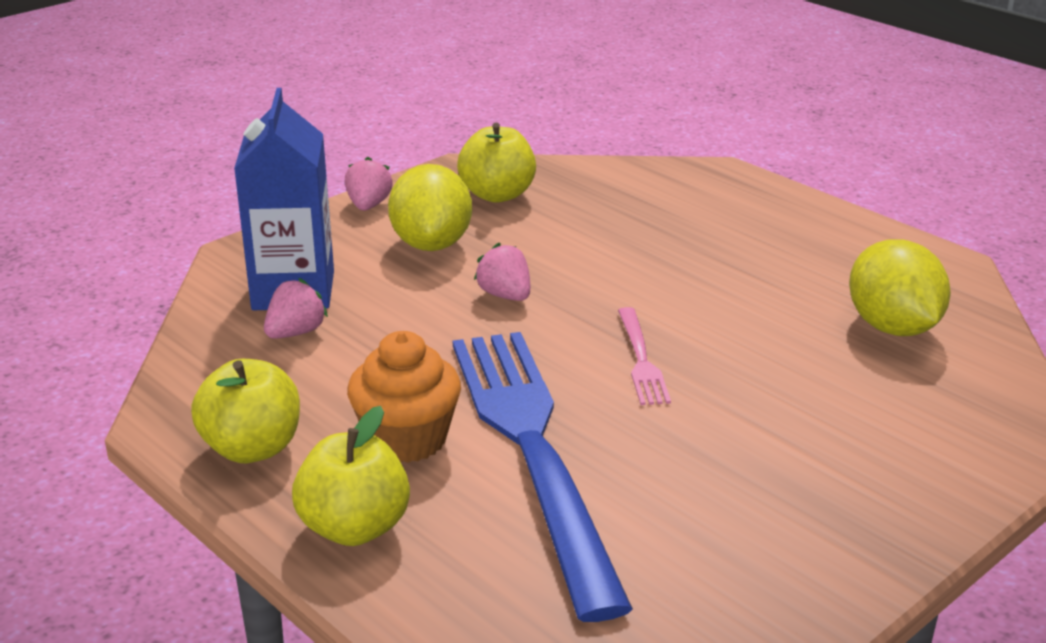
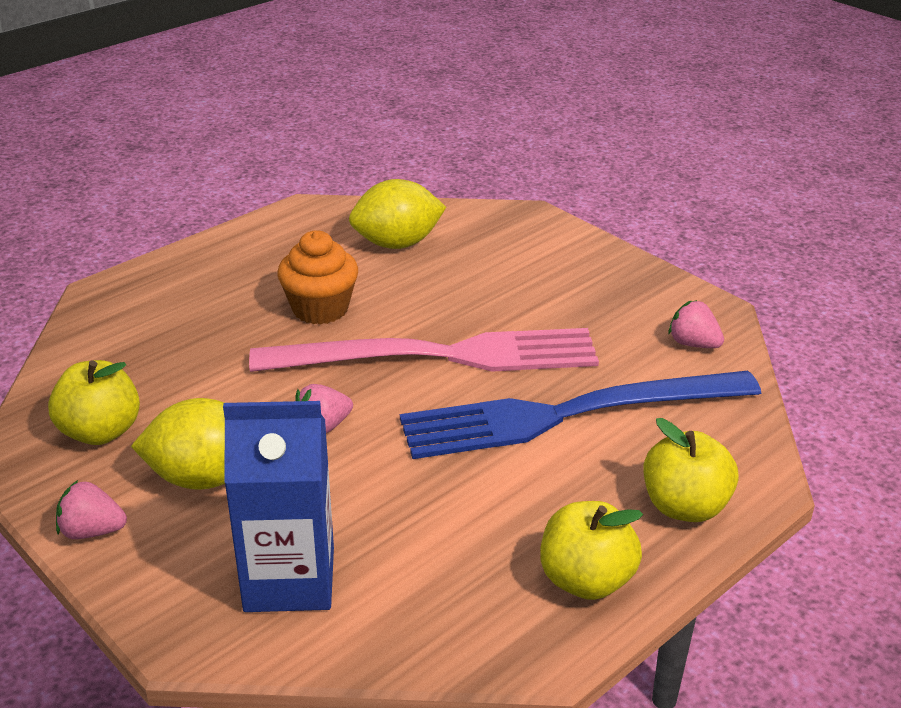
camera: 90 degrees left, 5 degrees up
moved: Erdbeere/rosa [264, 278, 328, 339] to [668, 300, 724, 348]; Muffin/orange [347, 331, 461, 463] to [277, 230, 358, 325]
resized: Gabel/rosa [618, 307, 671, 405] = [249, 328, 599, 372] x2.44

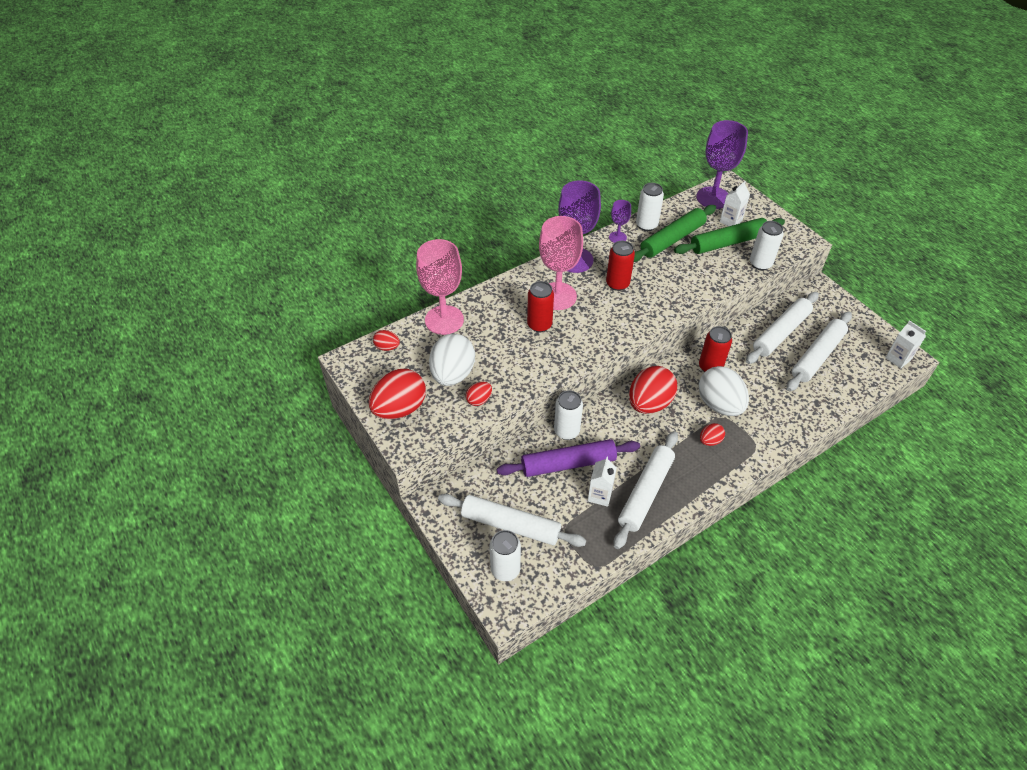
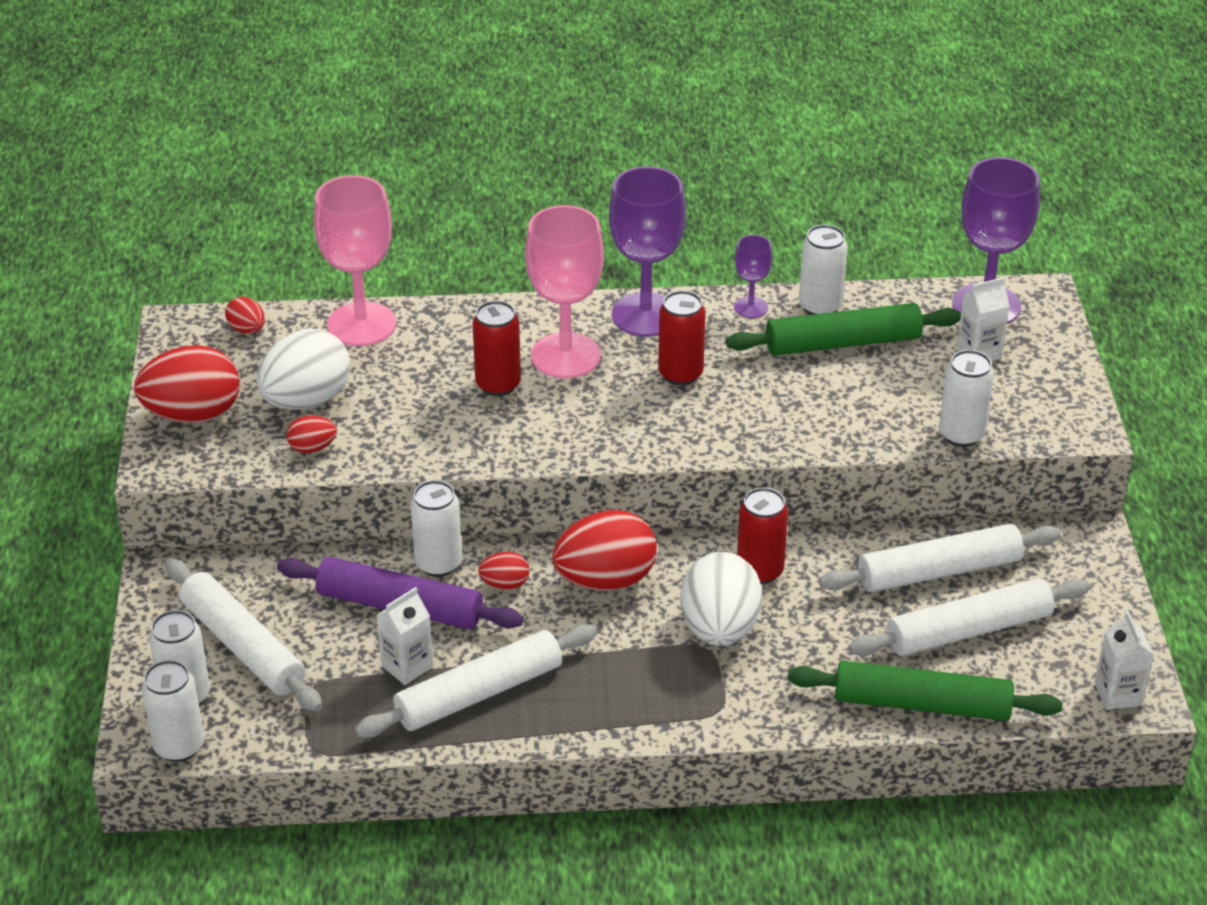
camera: 30 degrees right, 10 degrees down
added: Dose/weiß [142, 660, 204, 762]
moved: Nudelholz/grün [674, 218, 785, 254] to [788, 661, 1063, 721]; Ei/rot [700, 423, 725, 446] to [478, 552, 529, 590]

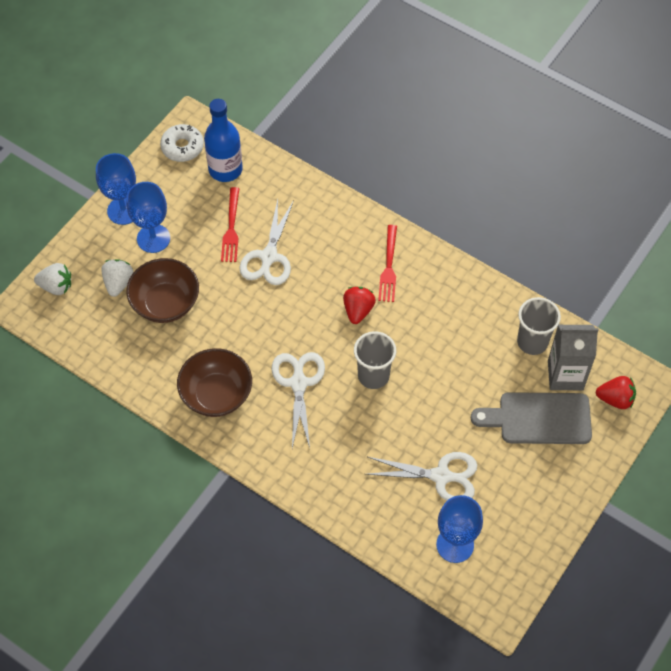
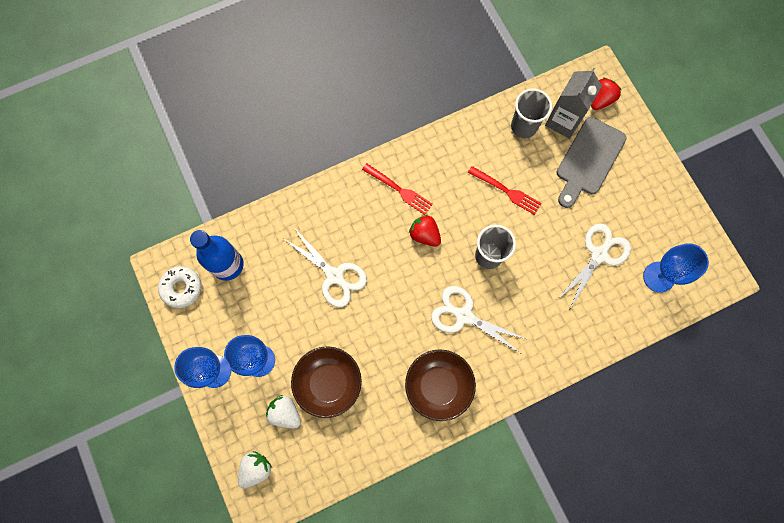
camera: 60 degrees left, 15 degrees up
moved: Gabel/rot [221, 187, 239, 262] to [468, 166, 542, 215]

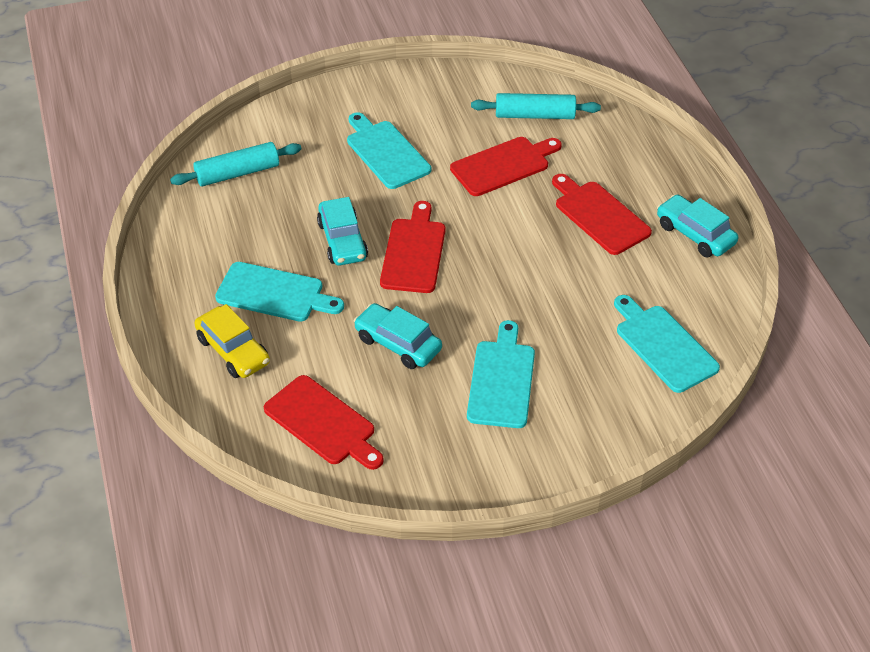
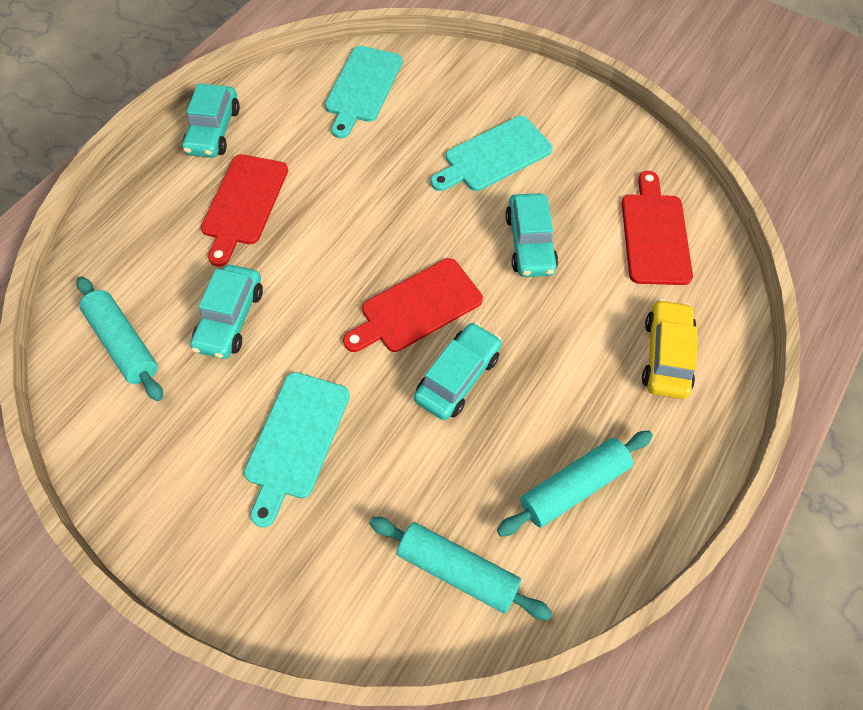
camera: 130 degrees left, 15 degrees up
removed: Schneidebrett/türkis [215, 262, 344, 321]
added: Nudelholz/türkis [497, 431, 653, 537]
replaced: Schneidebrett/rot [450, 137, 562, 196] to Auto/türkis [190, 265, 263, 359]

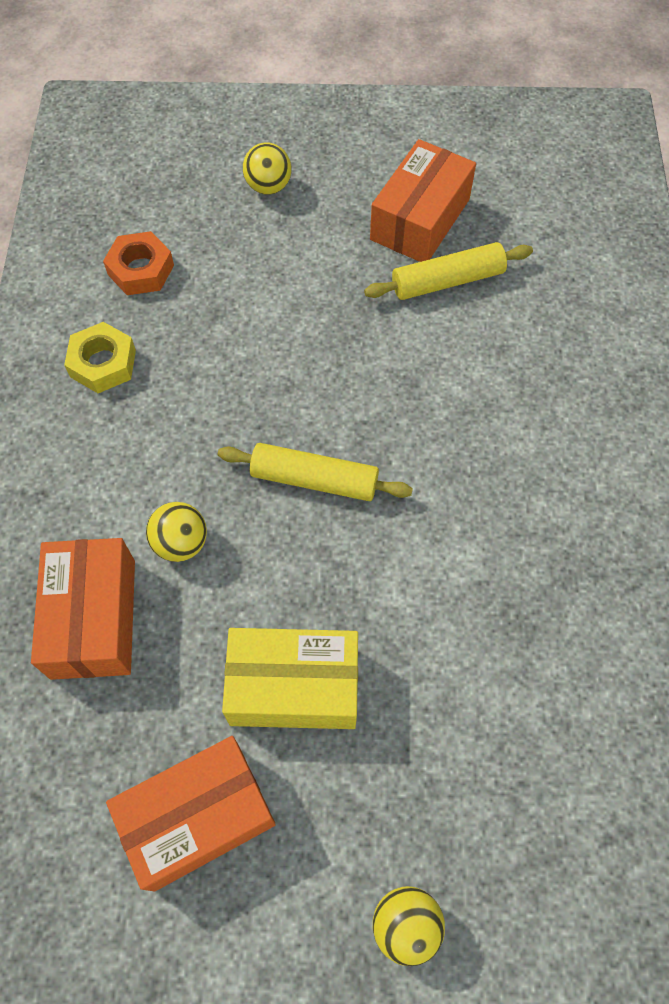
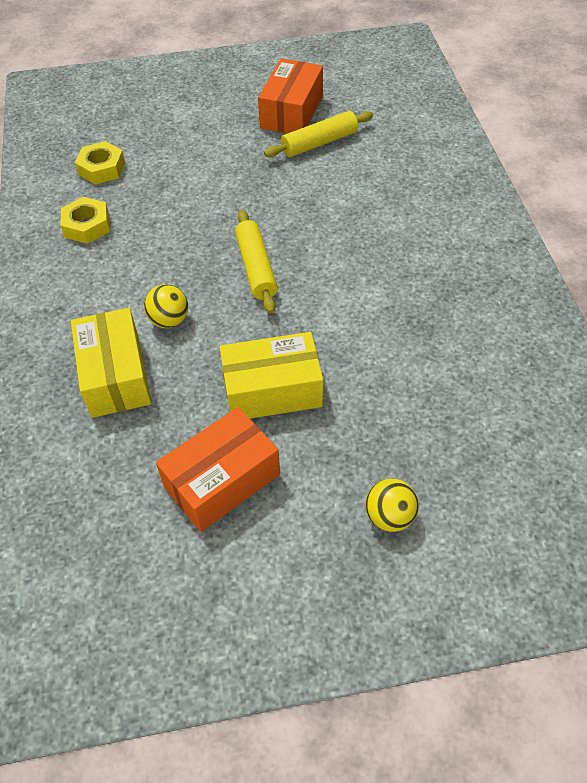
camera: 10 degrees left, 10 degrees down
removed: Ball/gelb [243, 142, 292, 195]
recoloured: Sechskantmutter/orange [103, 231, 174, 295] to Sechskantmutter/gelb [75, 141, 125, 185]; Schachtel/orange [31, 538, 135, 680] to Schachtel/gelb [71, 308, 151, 418]
turned: Nudelholz/gelb [218, 443, 413, 501] = [235, 210, 278, 314] 75 degrees clockwise

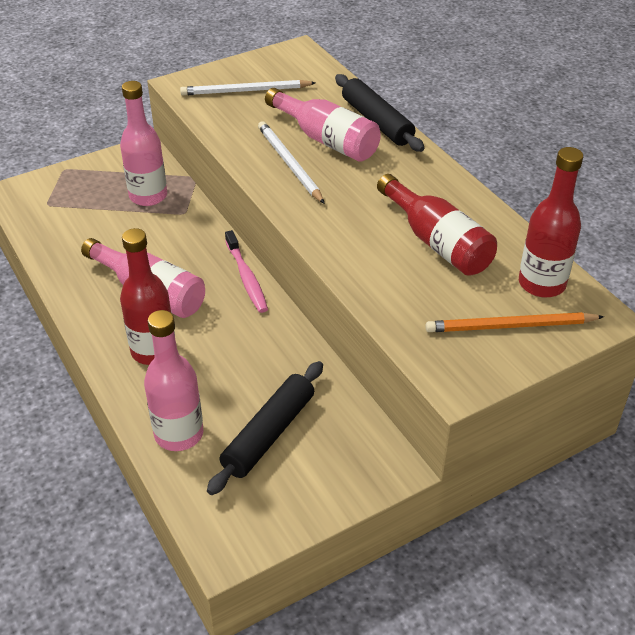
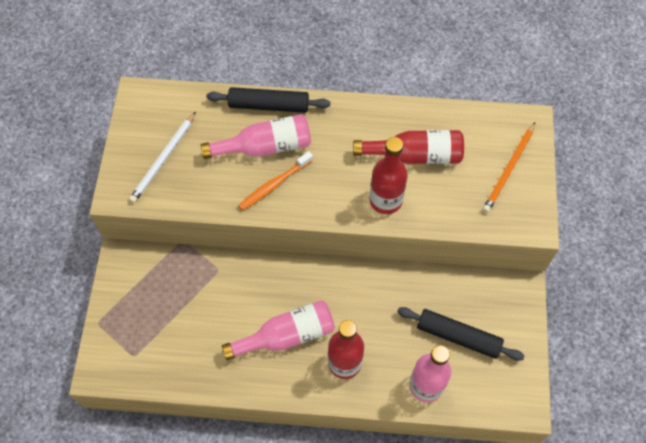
camera: 55 degrees left, 20 degrees up
removed: Flasche/rosa [120, 81, 167, 206]; Zahnbürste/rosa [225, 230, 268, 313]
moved: Flasche/rot [519, 147, 583, 298] to [369, 137, 408, 214]
replaced: Bleistift/weiß [258, 121, 325, 204] to Zahnbürste/orange [238, 151, 313, 211]
turned: Nudelholz/schwarz [207, 361, 323, 495] = [397, 307, 524, 361] 45 degrees counterclockwise

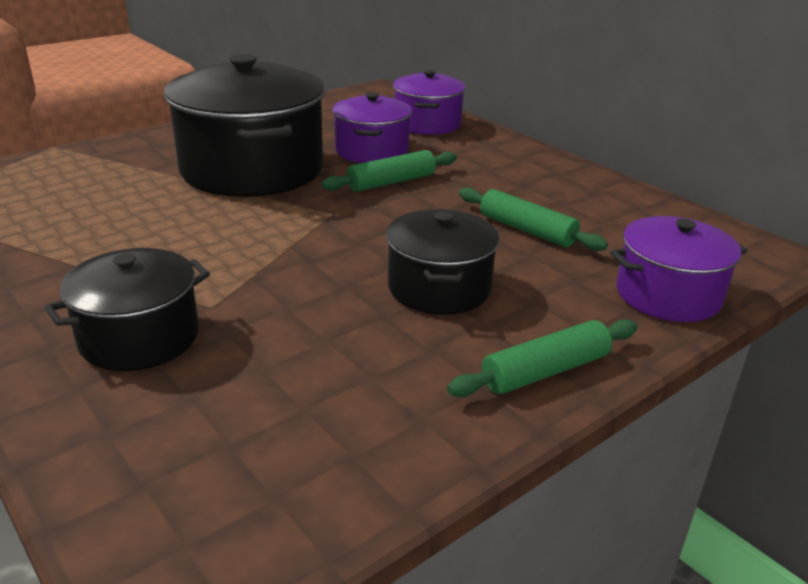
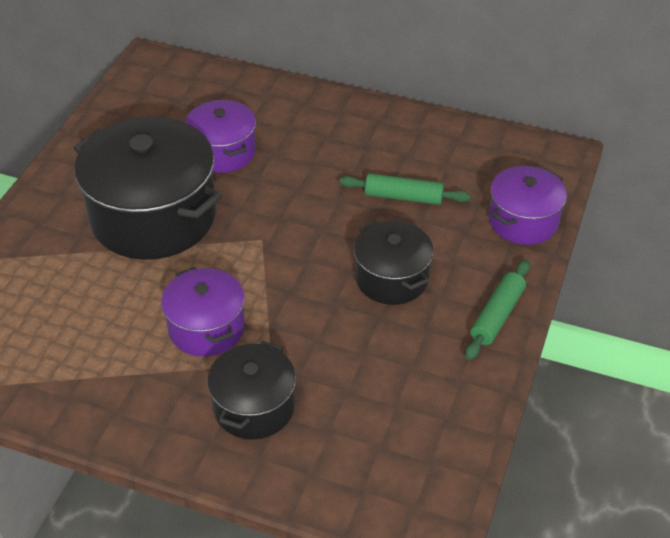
camera: 30 degrees left, 15 degrees up
removed: Nudelholz/grün [321, 150, 457, 192]
moved: Kochtopf/lila [393, 70, 466, 135] to [161, 267, 245, 357]

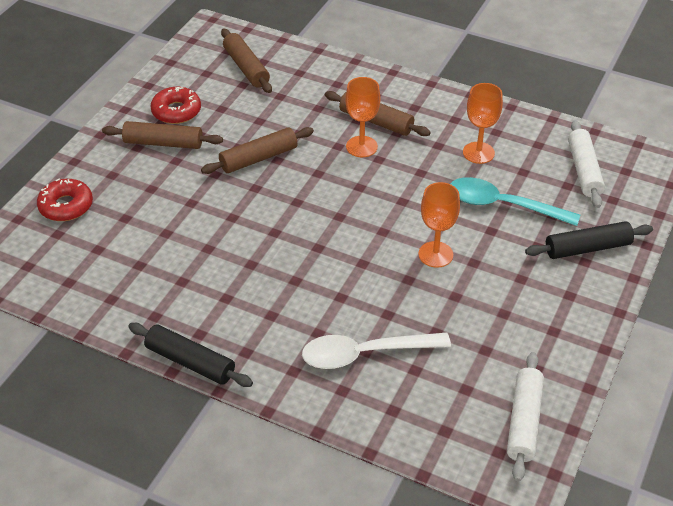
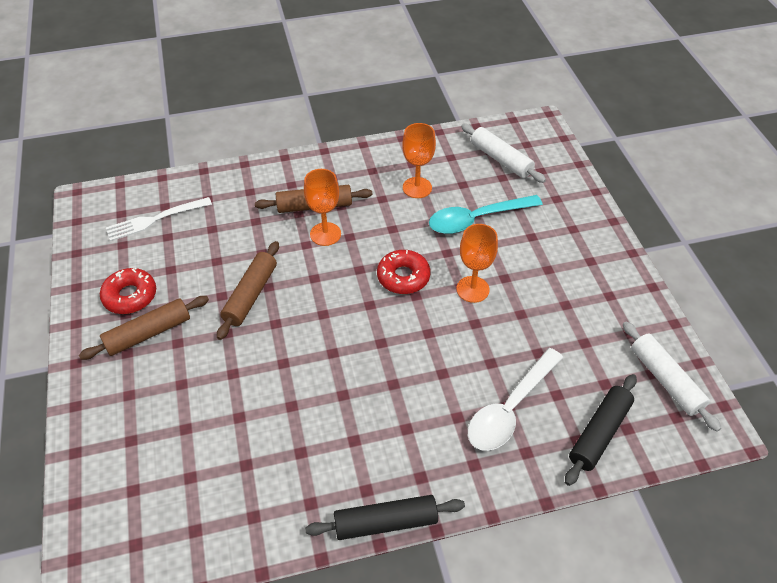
camera: 40 degrees left, 5 degrees up
moved: Donut/rot [37, 179, 93, 221] to [377, 250, 430, 294]; Nudelholz/schwarz [525, 221, 653, 259] to [565, 374, 637, 486]
replaced: Nudelholz/braun [221, 29, 272, 93] to Gabel/weiß [106, 197, 212, 241]

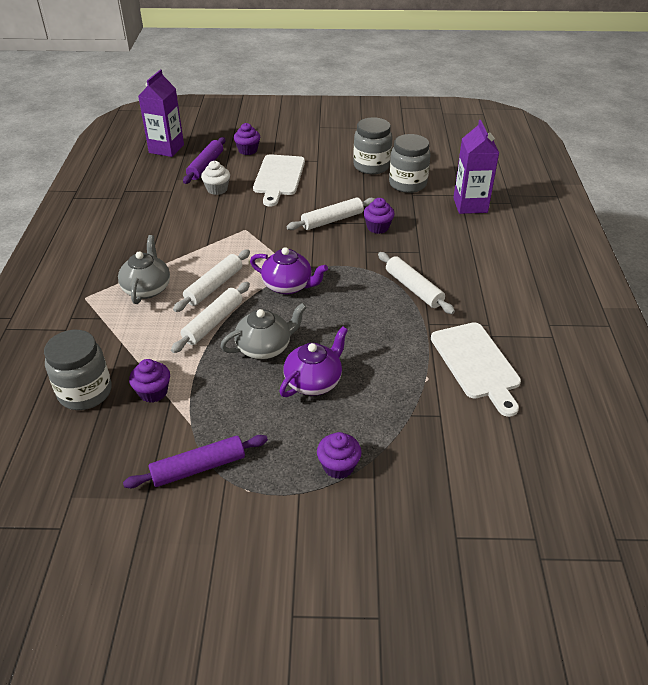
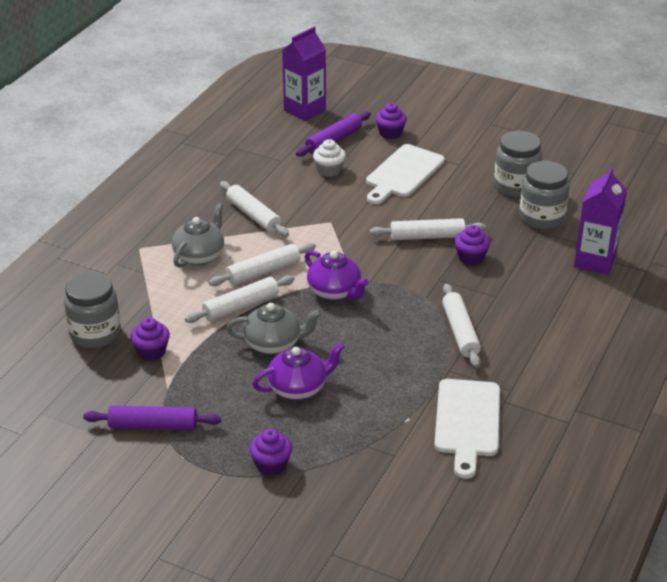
camera: 25 degrees right, 5 degrees down
added: Nudelholz/weiß [220, 181, 289, 237]

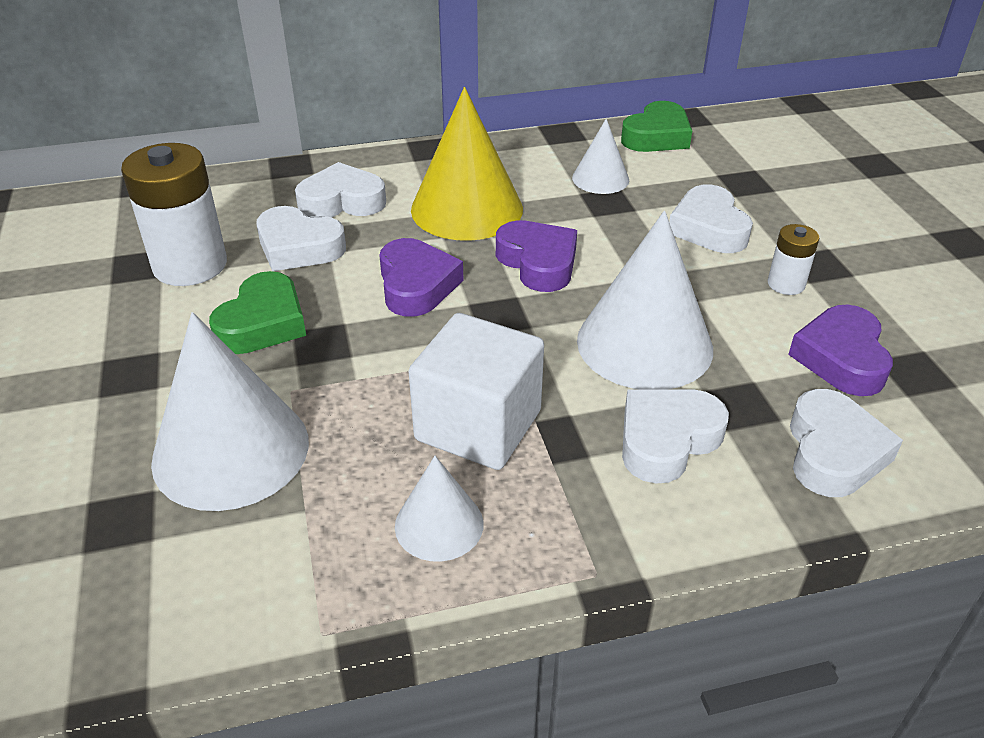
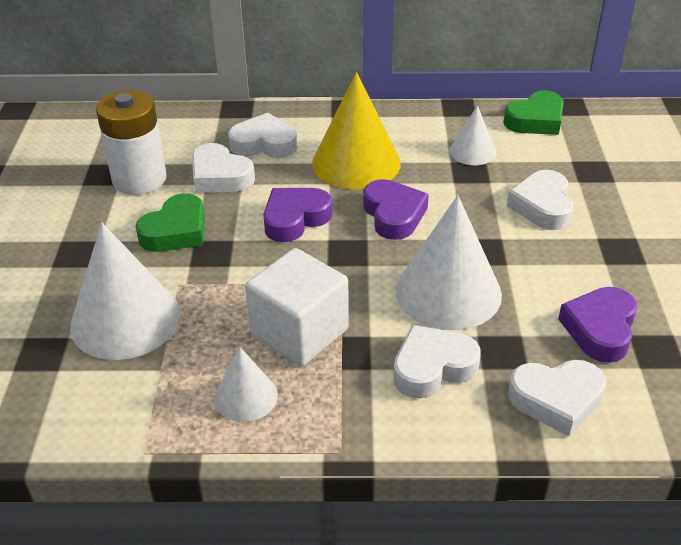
camera: 15 degrees right, 0 degrees up
removed: Batterie/weiß [768, 224, 820, 295]
turned: Herz/lila [379, 238, 463, 317] = [263, 188, 332, 242] 135 degrees counterclockwise; Herz/weiß [790, 389, 903, 497] = [508, 360, 606, 436] 60 degrees clockwise

